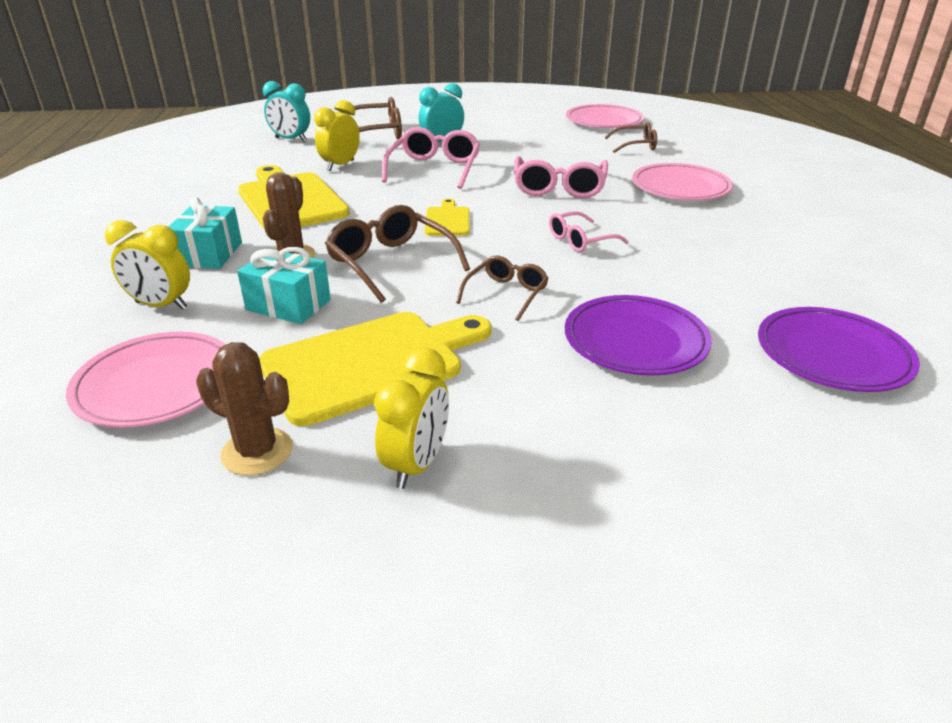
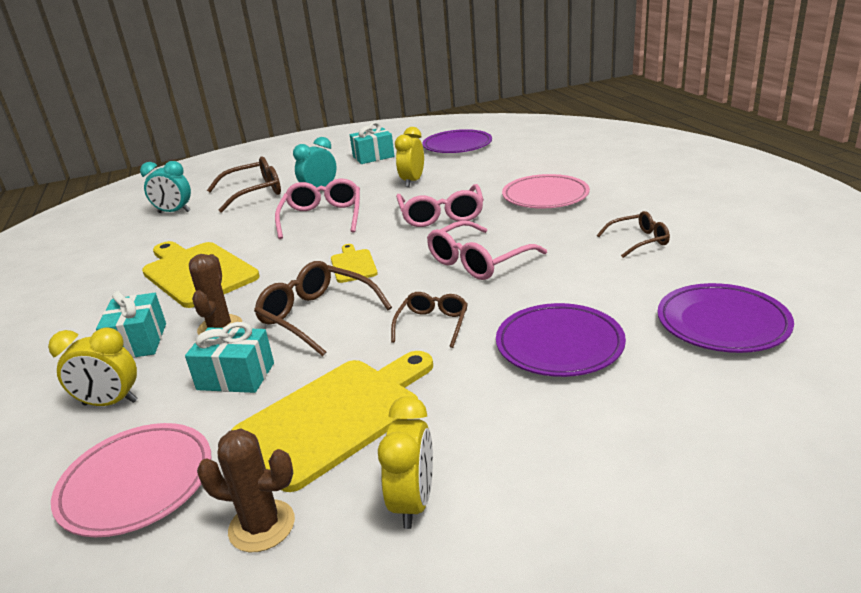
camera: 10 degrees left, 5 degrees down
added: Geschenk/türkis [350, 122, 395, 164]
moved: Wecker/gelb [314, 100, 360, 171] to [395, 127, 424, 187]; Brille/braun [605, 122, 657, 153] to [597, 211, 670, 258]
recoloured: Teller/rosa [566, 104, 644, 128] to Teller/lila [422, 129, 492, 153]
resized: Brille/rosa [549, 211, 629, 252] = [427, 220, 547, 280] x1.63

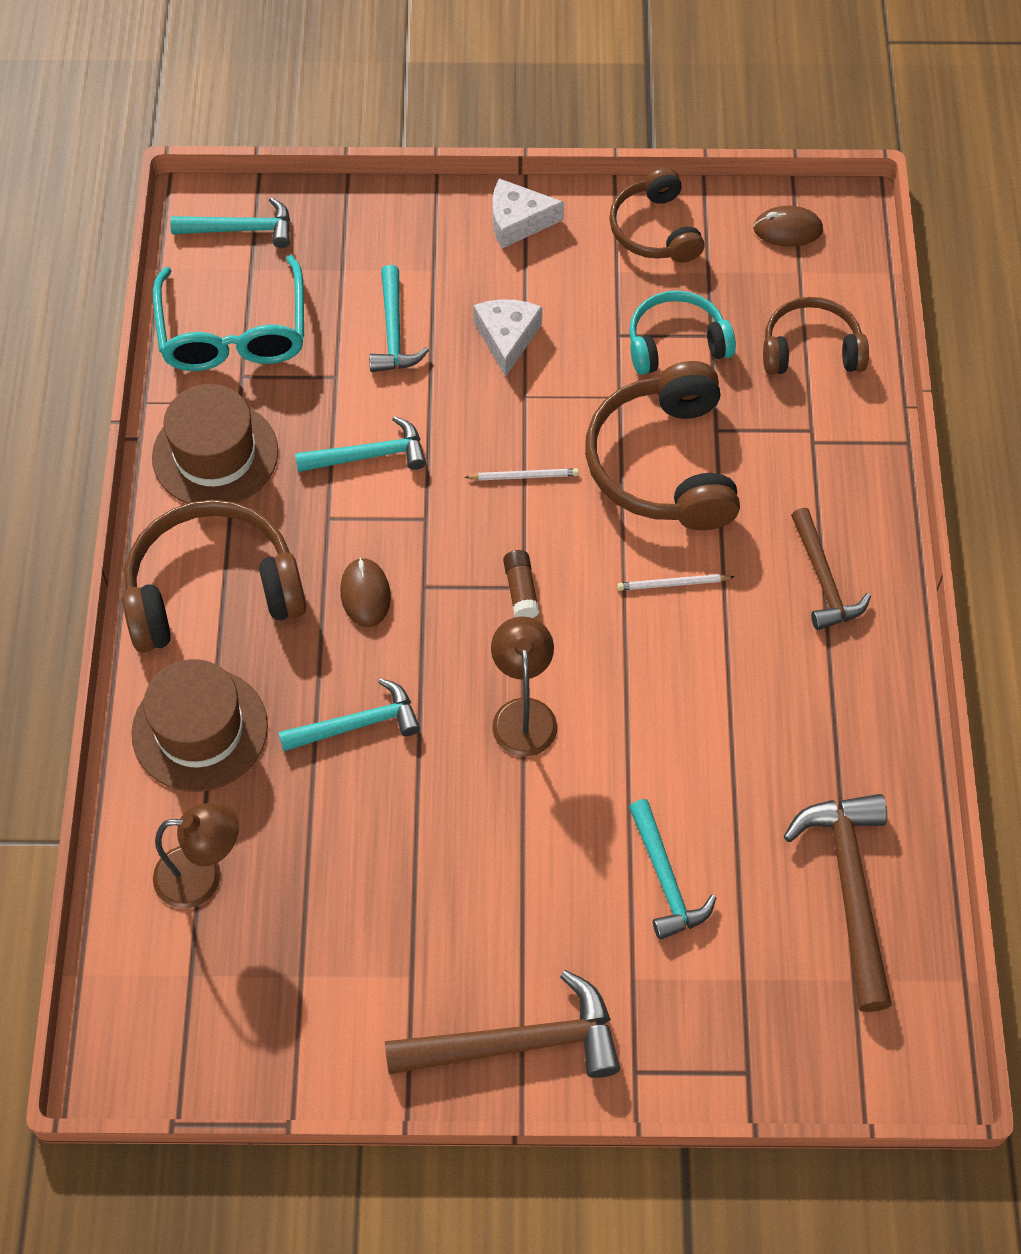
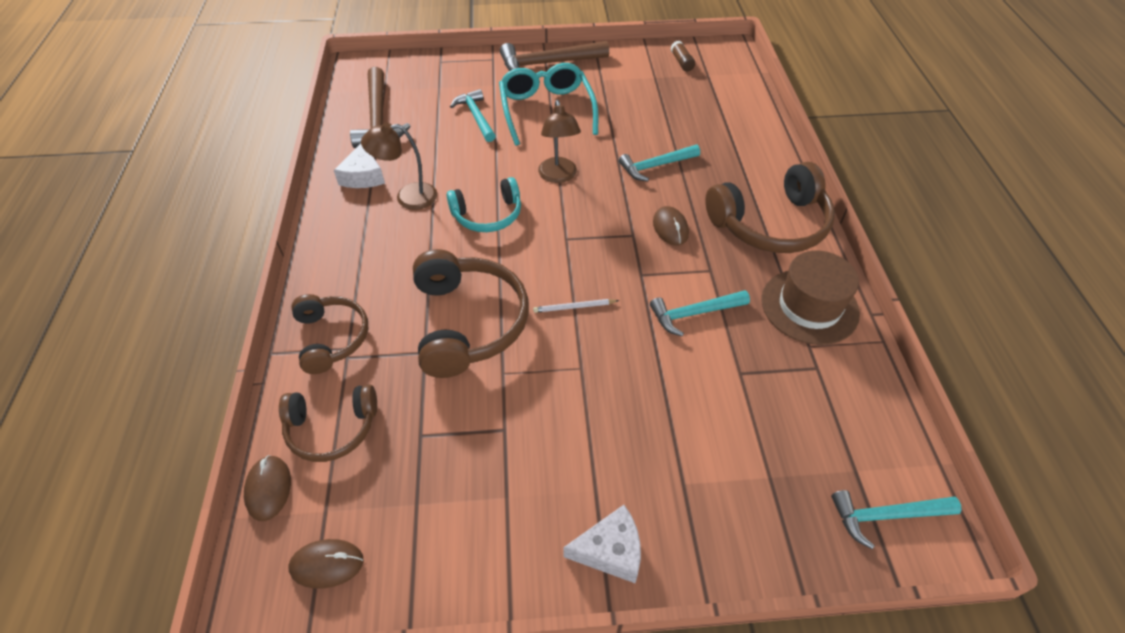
camera: 175 degrees right, 10 degrees down
removed: Hammer/türkis [369, 265, 429, 372]; Hammer/braun [791, 508, 871, 630]; Bleistift/weiß [617, 574, 734, 591]; Hut/braun [131, 659, 268, 792]
added: Computermaus/braun [244, 455, 291, 521]
moved: Kopfhörer/braun [609, 168, 704, 263] to [291, 294, 368, 374]; Brille/türkis [153, 255, 304, 371] to [499, 63, 599, 146]; Kopfhörer/türkis [629, 291, 736, 375] to [447, 177, 521, 232]; Käse/weiß [473, 299, 542, 377] to [334, 144, 385, 188]; Klebestift/braun [503, 550, 540, 618] to [670, 41, 695, 71]; Lampe/braun [153, 803, 239, 909] to [361, 122, 437, 210]

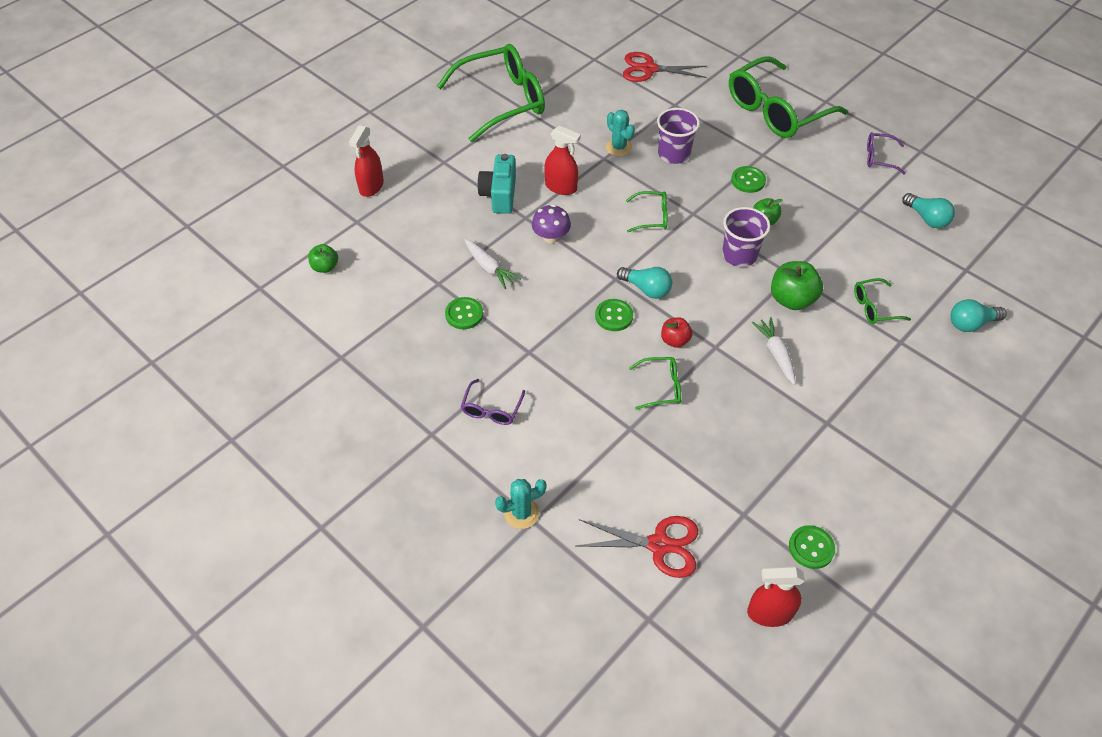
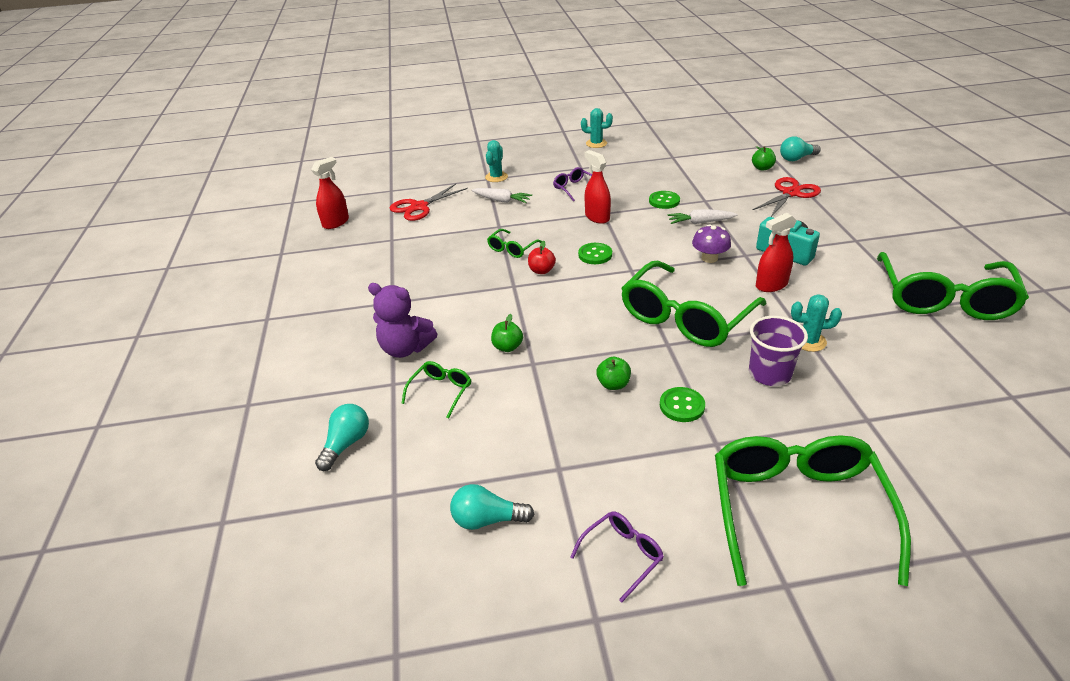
camera: 130 degrees right, 15 degrees down
removed: Becher/lila [722, 207, 770, 267]; Knopf/grün [789, 525, 835, 569]
added: Kaktus/türkis [581, 108, 613, 148]; Teddybär/lila [368, 283, 437, 358]
moved: Schere/rot [623, 52, 707, 82] to [752, 177, 821, 217]; Sprühflasche/rot [349, 125, 384, 197] to [584, 150, 611, 224]; Glühbirne/türkis [617, 267, 672, 299] to [780, 137, 821, 161]; Karotte/weiß [752, 317, 796, 385] to [472, 188, 532, 203]
resized: Brille/grün [626, 191, 668, 232] = [621, 261, 766, 347] x2.28; Apfel/grün [771, 261, 823, 310] = [491, 314, 523, 352] x0.60

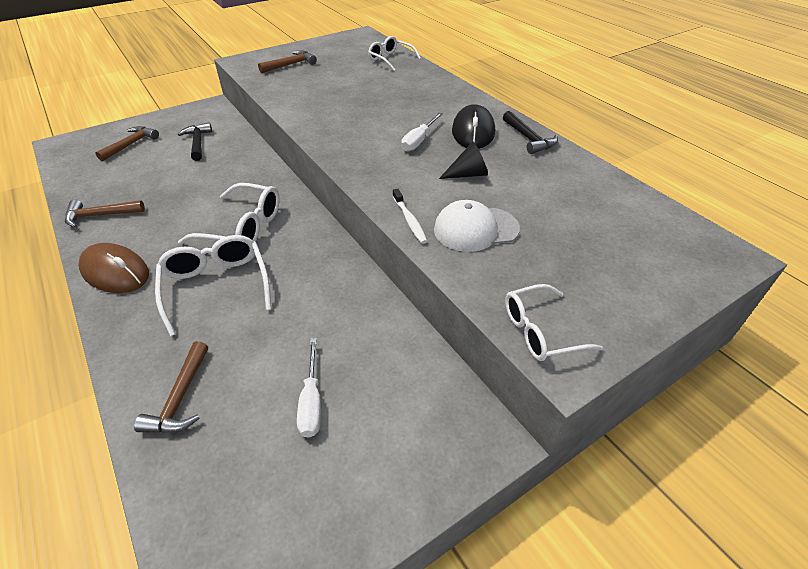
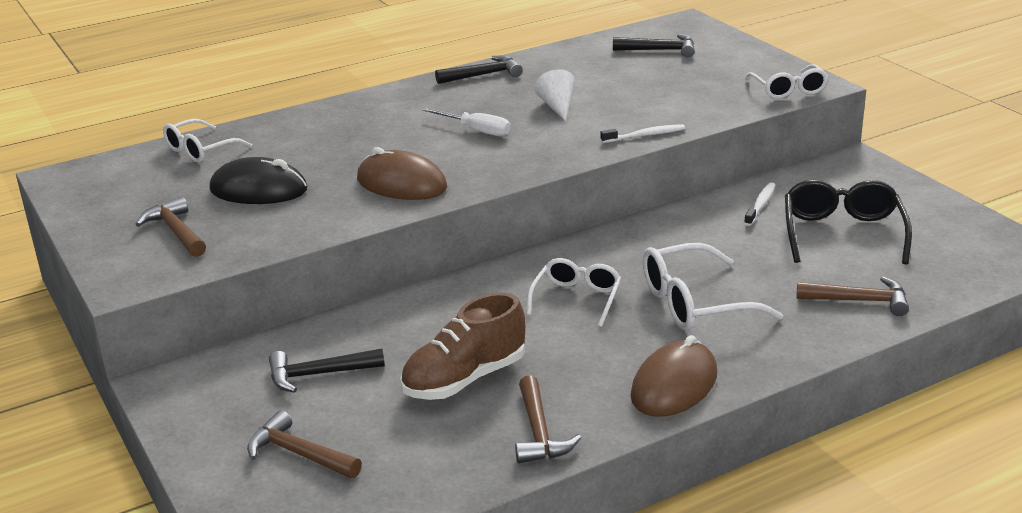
camera: 85 degrees left, 15 degrees down
removed: Kappe/weiß [434, 200, 520, 252]
added: Hammer/schwarz [613, 34, 695, 58]; Computermaus/braun [357, 147, 447, 200]; Zahnbürste/weiß [744, 183, 775, 226]; Schuh/braun [400, 292, 525, 400]
moved: Computermaus/schwarz [452, 104, 495, 149] to [209, 157, 307, 204]
replaced: Schraubenzieher/weiß [297, 338, 321, 438] to Brille/schwarz [785, 180, 912, 265]
recoloured: Kegel/schwarz [439, 141, 488, 179] to Kegel/weiß [534, 69, 575, 121]
resized: Brille/weiß [178, 183, 280, 245] = [527, 258, 621, 327] x0.67

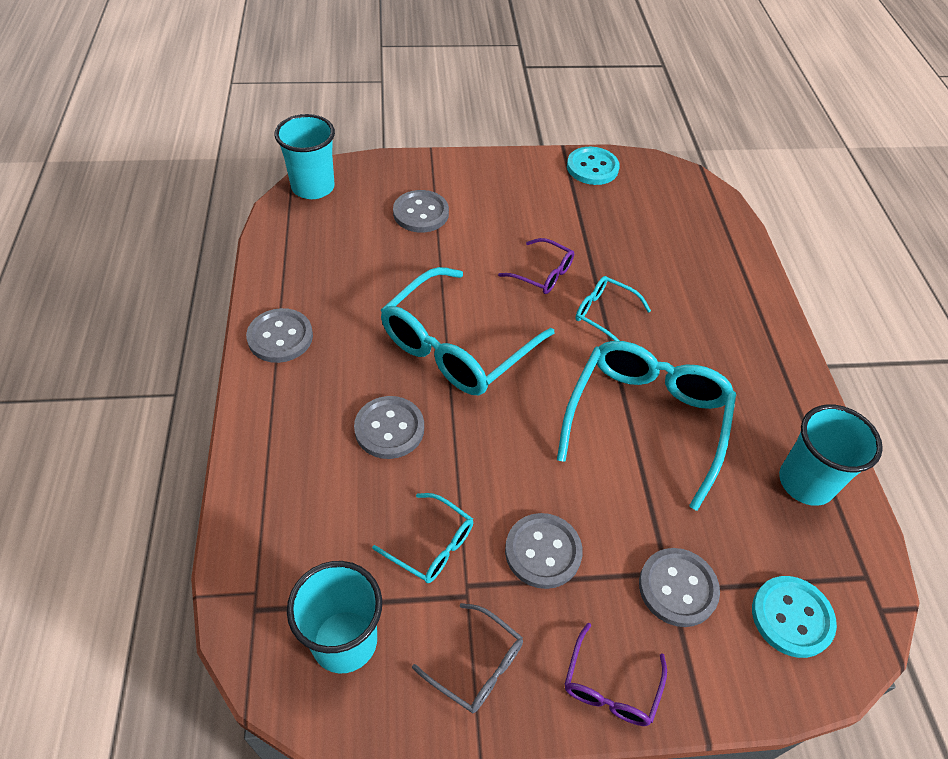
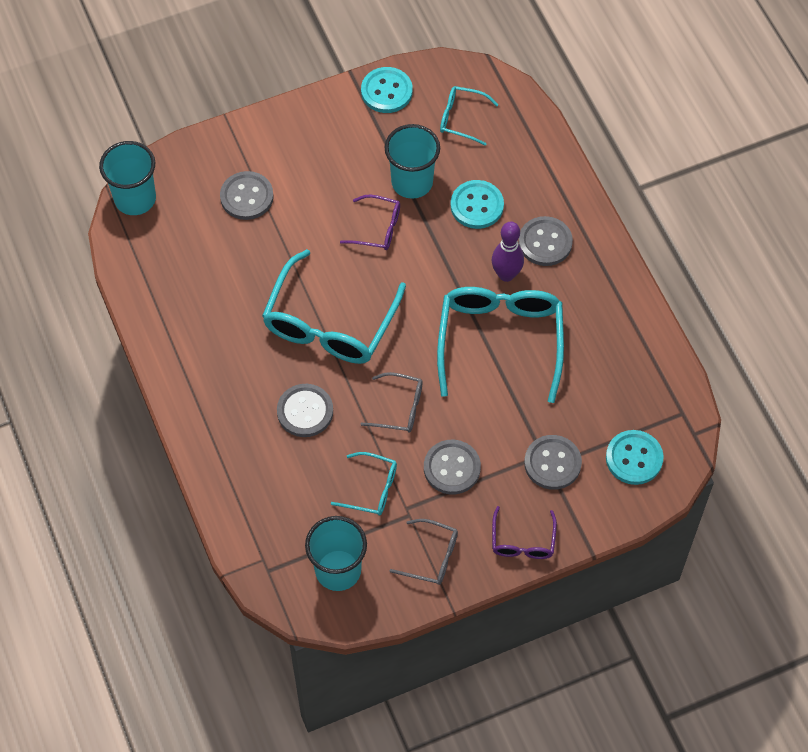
camera: 15 degrees left, 10 degrees up
added: Knopf/türkis [450, 180, 504, 229]; Bowlingkegel/lila [492, 221, 524, 282]; Brille/grau [361, 372, 423, 432]
moved: Brille/türkis [575, 276, 651, 341] to [440, 86, 499, 146]; Knopf/grau [246, 308, 313, 363] to [518, 216, 573, 266]; Becher/türkis [779, 404, 883, 506] to [385, 124, 440, 199]

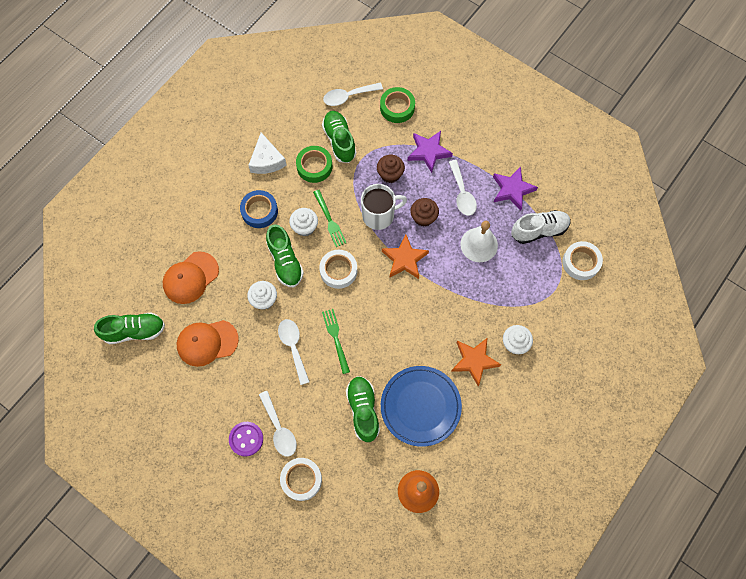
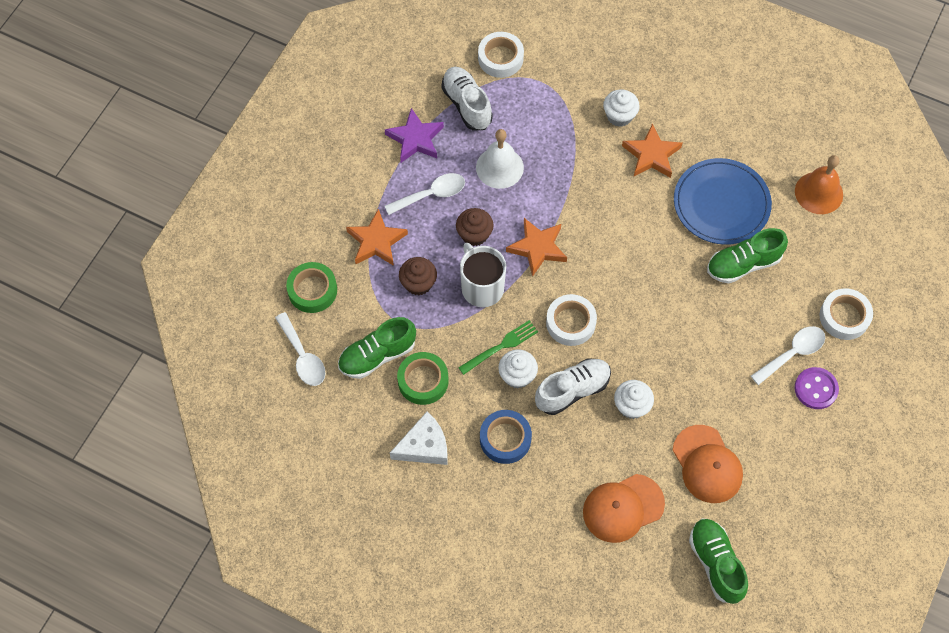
camera: 100 degrees left, 5 degrees down
removed: Gabel/grün [322, 309, 350, 374]; Löffel/weiß [278, 319, 310, 385]
recoloured: Stern/lila [408, 131, 453, 173] to Stern/orange [346, 209, 408, 266]; Schuh/grün [266, 224, 304, 287] to Schuh/weiß [535, 358, 611, 415]
turned: Kappe/orange [163, 251, 219, 304] = [583, 474, 665, 543] 120 degrees clockwise

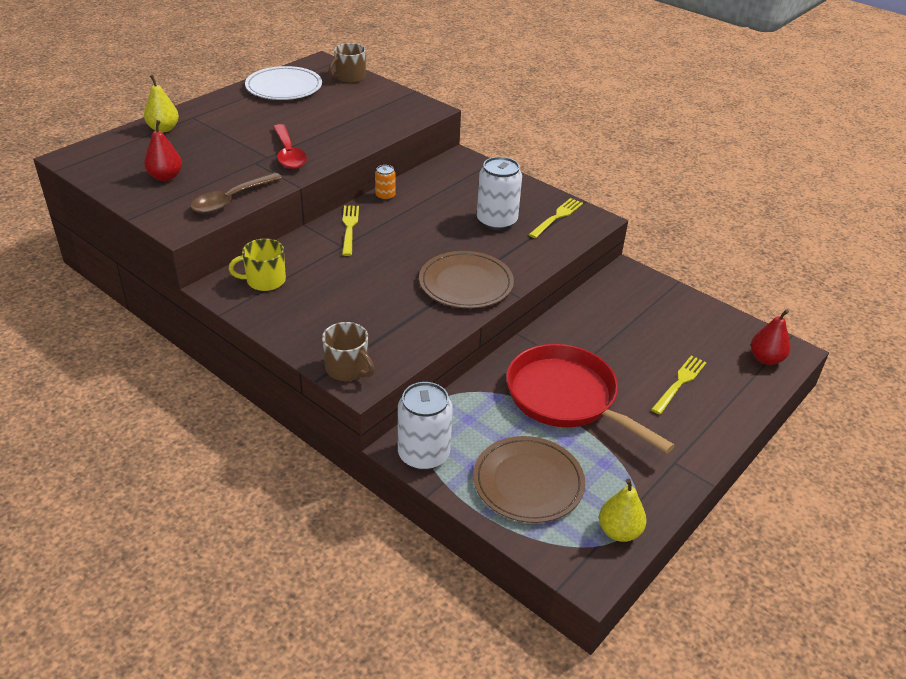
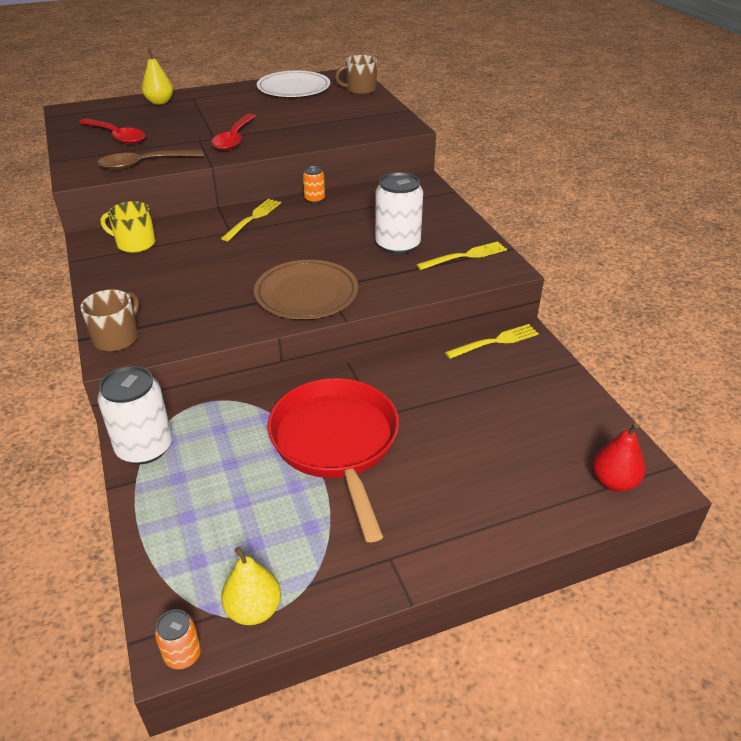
camera: 30 degrees right, 0 degrees up
removed: Teller/braun [473, 436, 585, 523]
added: Dose/orange [155, 609, 201, 669]
moved: Gabel/gelb [651, 356, 707, 415] to [445, 324, 539, 359]
replaced: Birne/rot [144, 120, 182, 181] to Löffel/rot [79, 118, 146, 144]
turned: Tasse/braun [322, 322, 375, 381] = [80, 290, 139, 352] 135 degrees counterclockwise

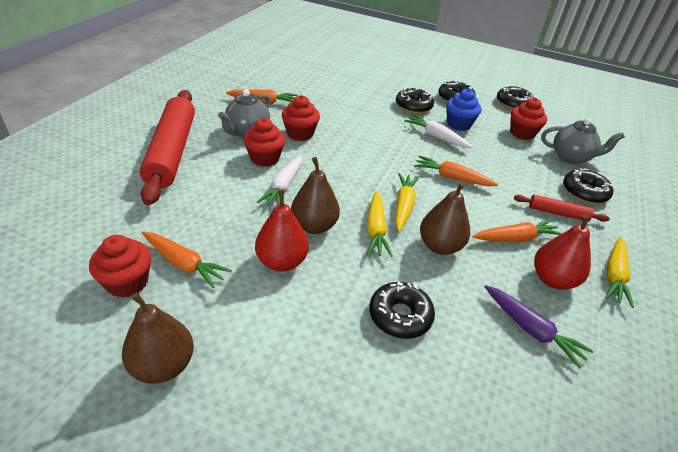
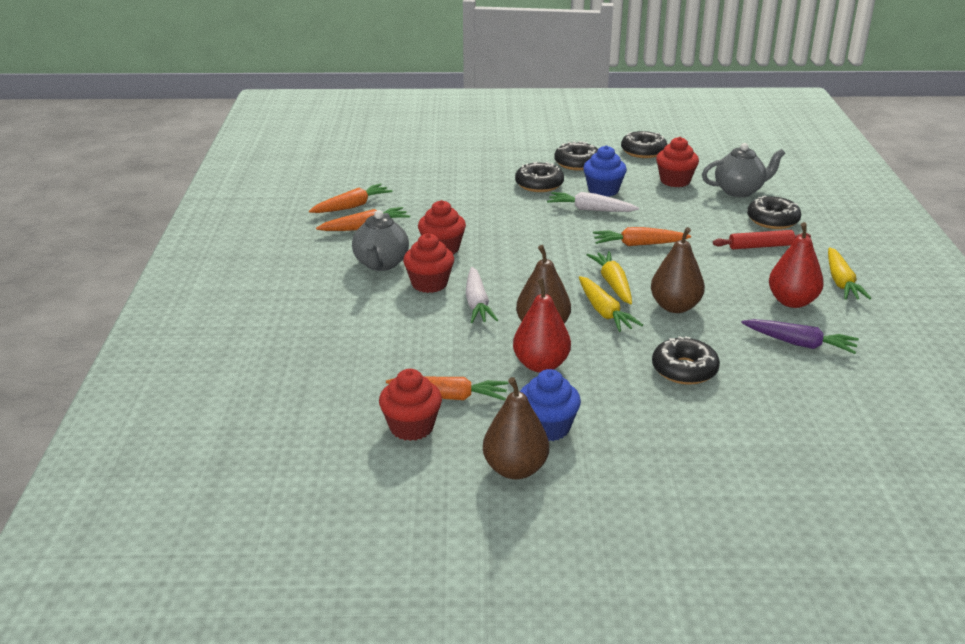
camera: 20 degrees left, 10 degrees down
removed: Nudelholz/rot [140, 90, 195, 205]
added: Muffin/blau [520, 369, 581, 441]
moved: Karotte/orange [473, 219, 562, 242] to [309, 184, 393, 213]

